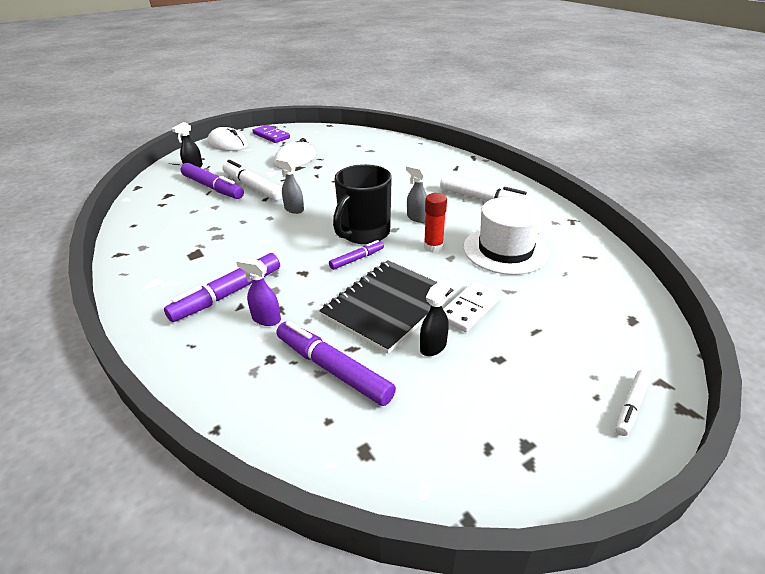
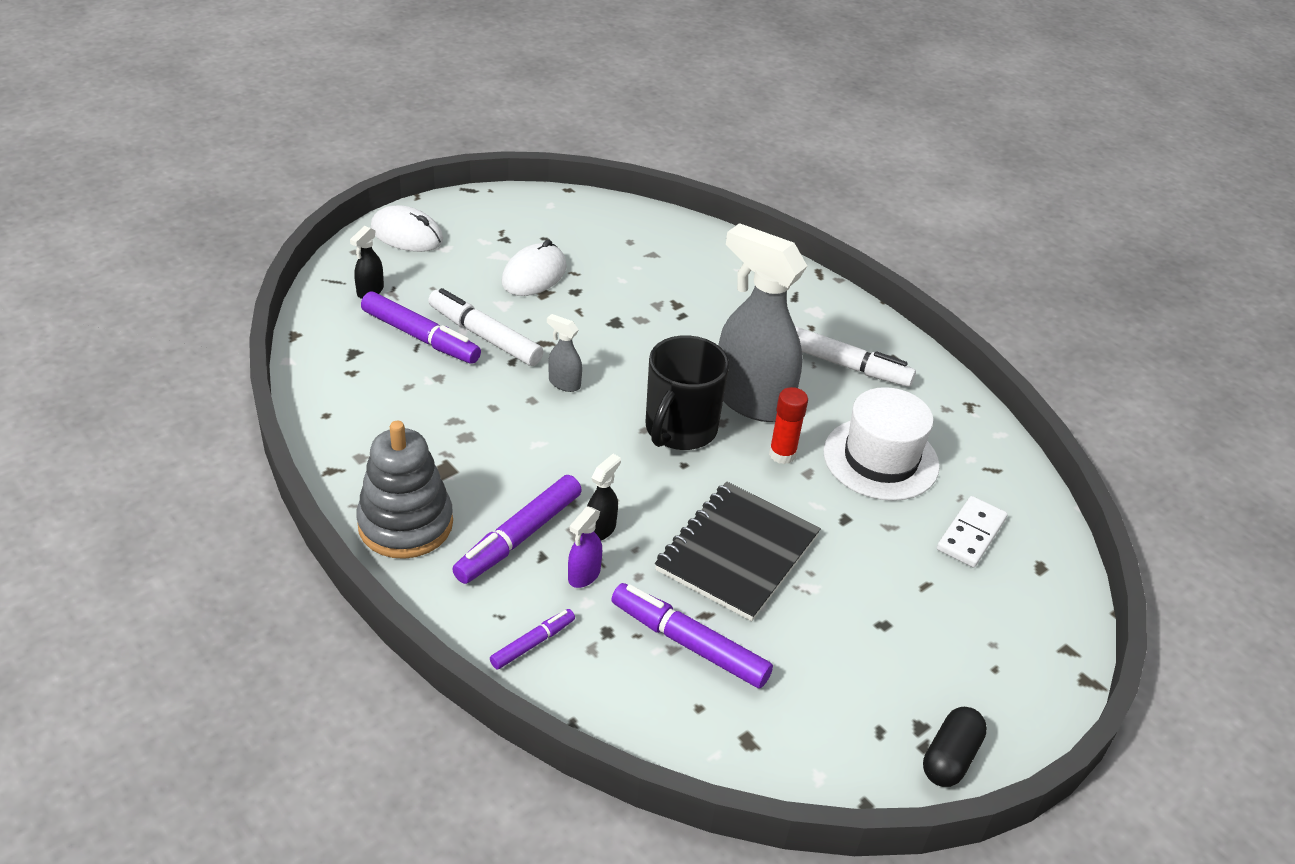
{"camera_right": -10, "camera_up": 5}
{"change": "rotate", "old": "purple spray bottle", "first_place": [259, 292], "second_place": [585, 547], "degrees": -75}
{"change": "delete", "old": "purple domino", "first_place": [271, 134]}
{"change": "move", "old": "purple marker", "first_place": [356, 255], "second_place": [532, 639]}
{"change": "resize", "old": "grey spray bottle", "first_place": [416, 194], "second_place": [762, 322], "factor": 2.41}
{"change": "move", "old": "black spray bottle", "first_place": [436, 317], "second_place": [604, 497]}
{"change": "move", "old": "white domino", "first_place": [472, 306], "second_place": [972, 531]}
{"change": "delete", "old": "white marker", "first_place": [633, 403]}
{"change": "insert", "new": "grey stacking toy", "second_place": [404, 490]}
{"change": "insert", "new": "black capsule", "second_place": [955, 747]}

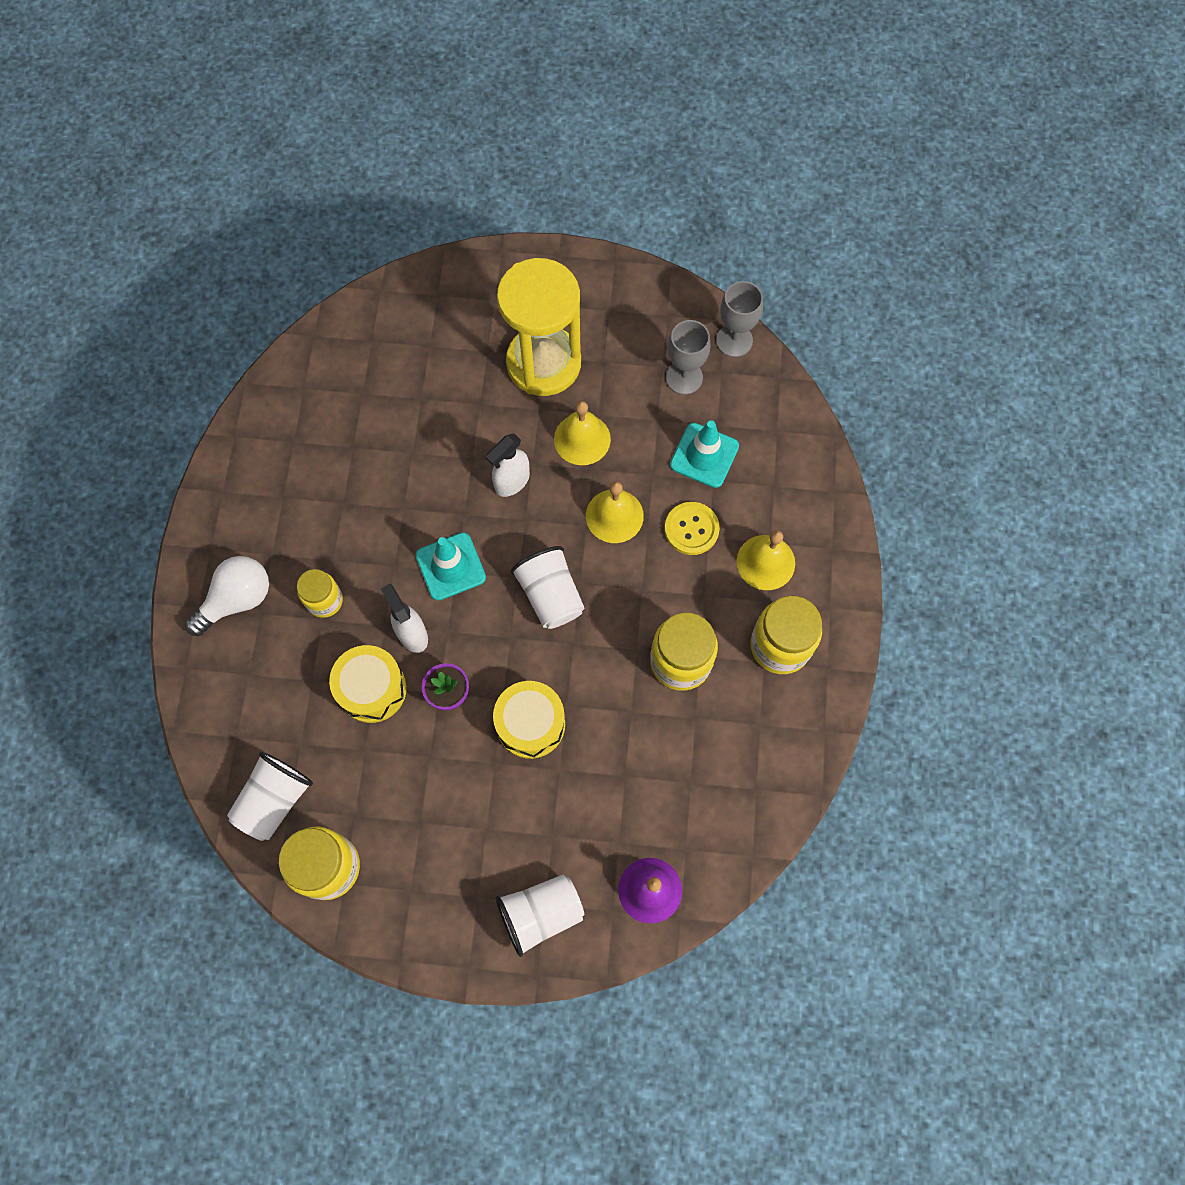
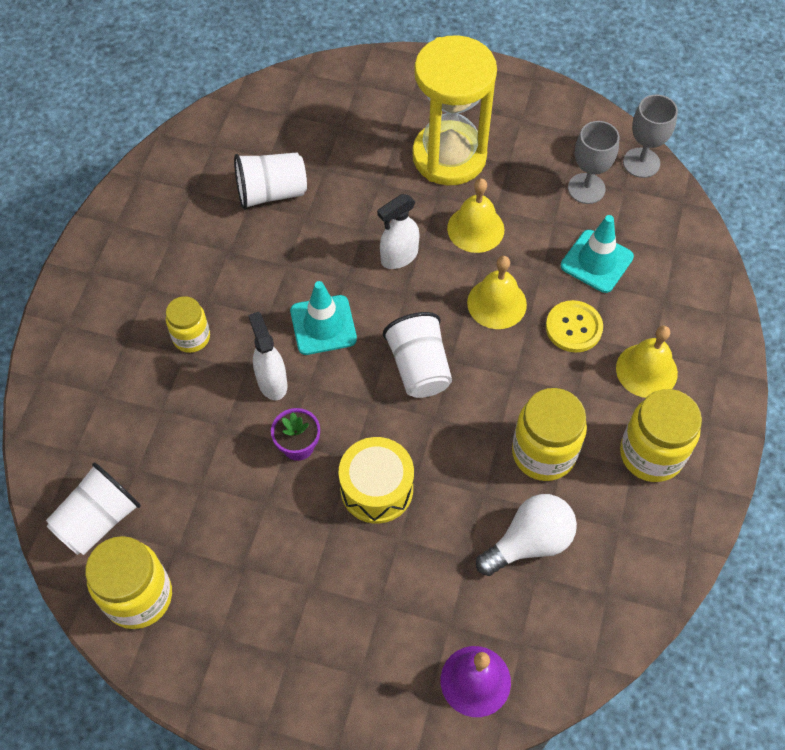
{"camera_right": 10, "camera_up": -10}
{"change": "move", "old": "white light bulb", "first_place": [227, 596], "second_place": [526, 535]}
{"change": "delete", "old": "yellow drum", "first_place": [368, 684]}
{"change": "move", "old": "white cup", "first_place": [540, 916], "second_place": [270, 181]}

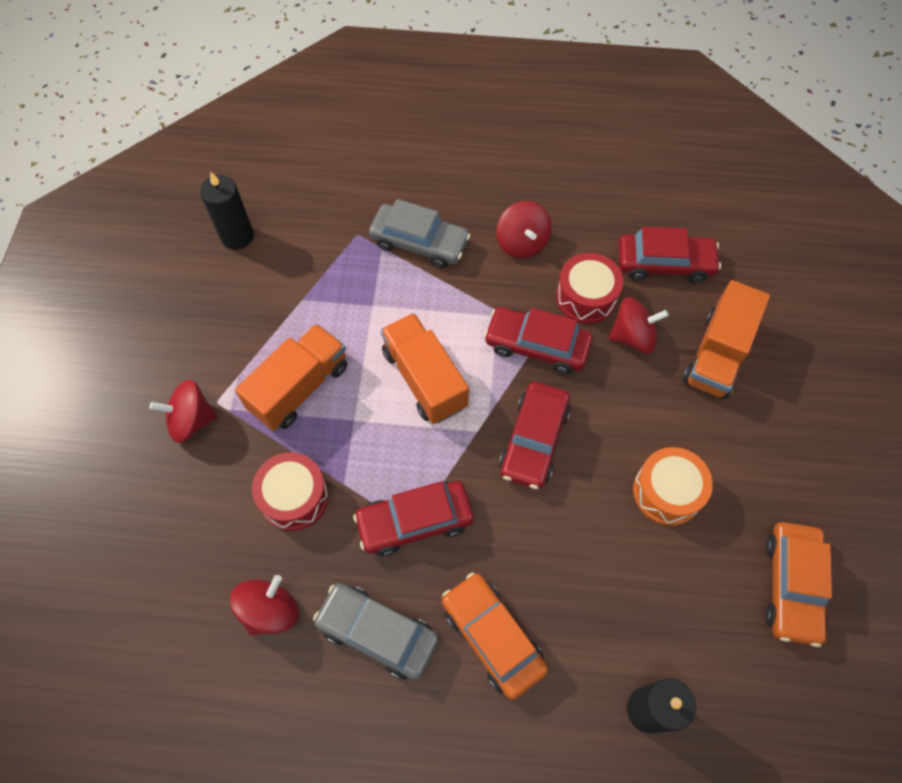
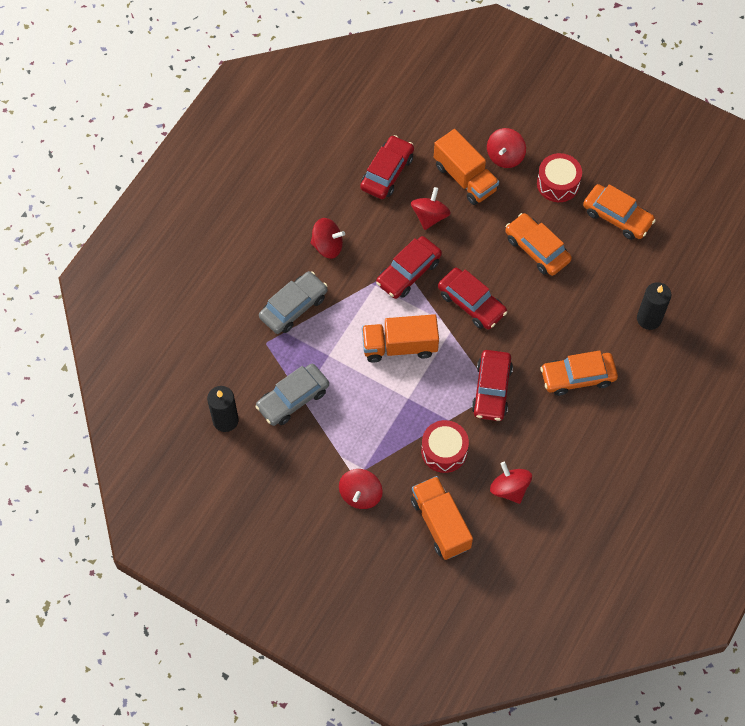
{"camera_right": -65, "camera_up": 0}
{"change": "move", "old": "orange truck", "first_place": [291, 377], "second_place": [442, 518]}
{"change": "move", "old": "grey car", "first_place": [376, 631], "second_place": [292, 395]}
{"change": "move", "old": "red drum", "first_place": [589, 288], "second_place": [559, 177]}
{"change": "replace", "old": "orange drum", "new": "orange car", "first_place": [673, 486], "second_place": [538, 244]}
{"change": "insert", "new": "red spinning top", "second_place": [506, 148]}

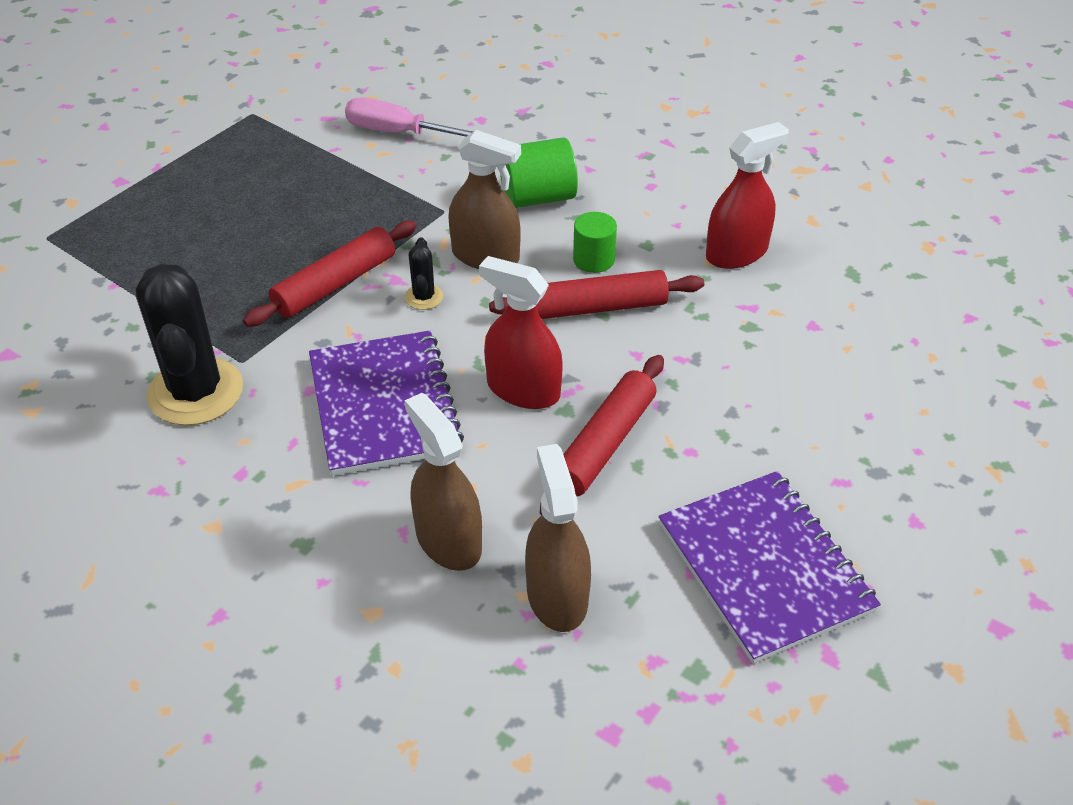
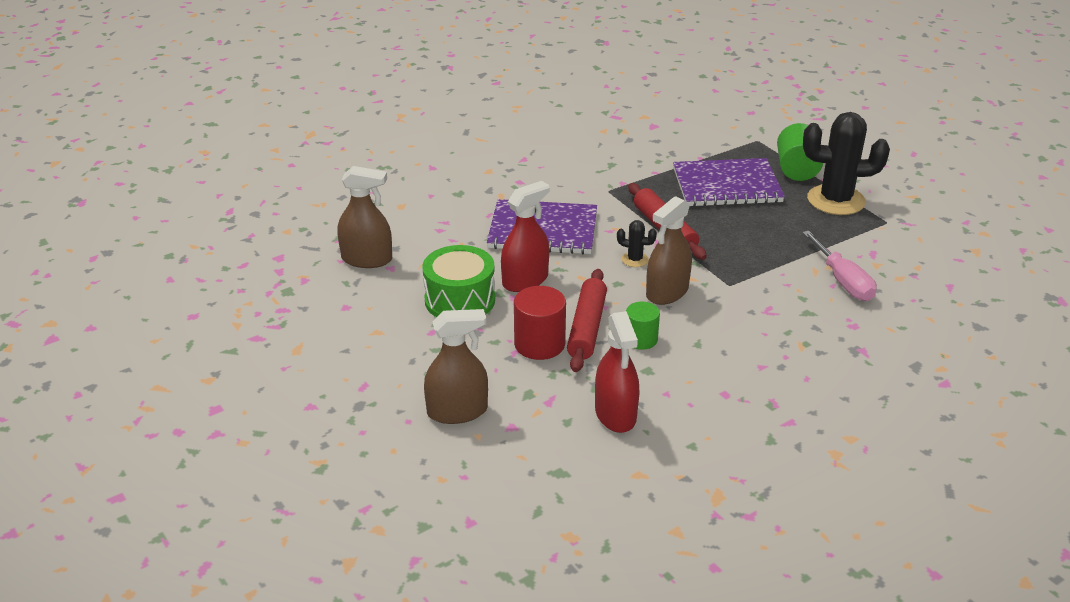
{"camera_right": 110, "camera_up": -10}
{"change": "move", "old": "black cactus", "first_place": [189, 344], "second_place": [846, 163]}
{"change": "rotate", "old": "pink screwdriver", "first_place": [409, 117], "second_place": [839, 266], "degrees": 120}
{"change": "move", "old": "brown spray bottle", "first_place": [443, 482], "second_place": [456, 366]}
{"change": "move", "old": "green cylinder", "first_place": [539, 172], "second_place": [800, 152]}
{"change": "replace", "old": "red rolling pin", "new": "green drum", "first_place": [602, 435], "second_place": [458, 281]}
{"change": "move", "old": "purple notebook", "first_place": [769, 567], "second_place": [729, 182]}
{"change": "insert", "new": "red cylinder", "second_place": [540, 323]}

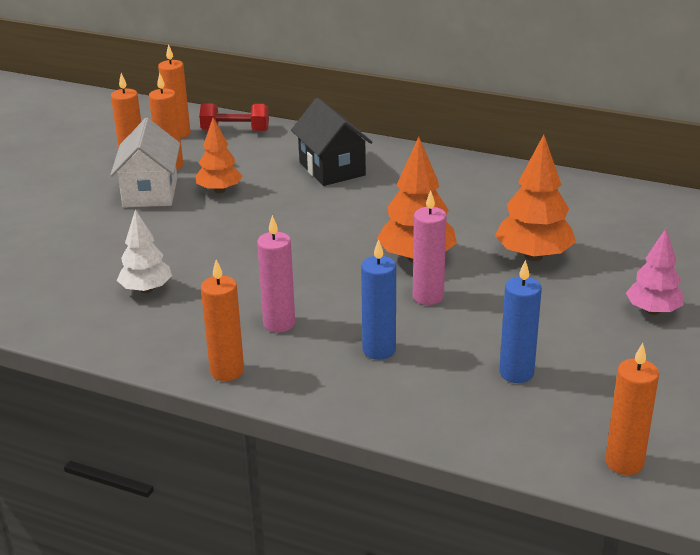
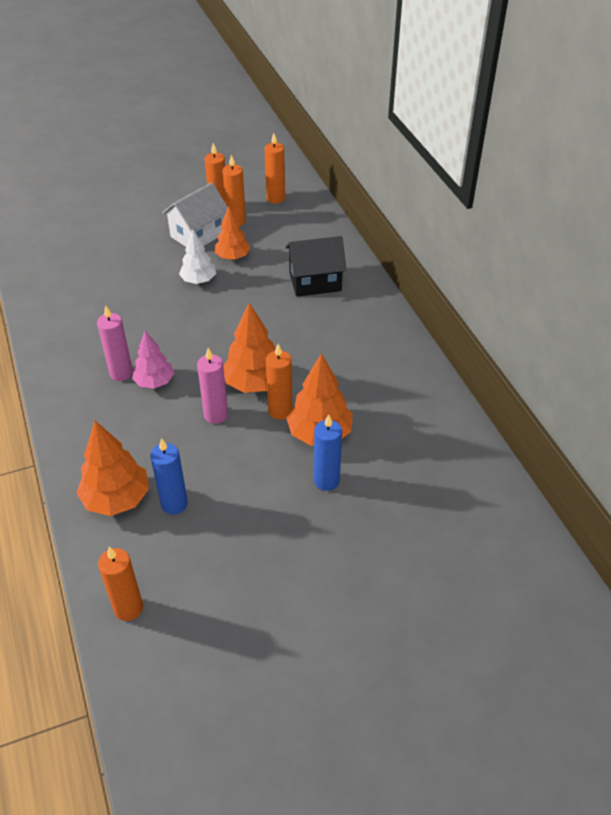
{"camera_right": 45, "camera_up": 15}
{"change": "move", "old": "white tree", "first_place": [144, 251], "second_place": [197, 256]}
{"change": "delete", "old": "red dumbbell", "first_place": [234, 117]}
{"change": "move", "old": "orange candle", "first_place": [222, 320], "second_place": [279, 382]}
{"change": "rotate", "old": "black house", "first_place": [332, 142], "second_place": [316, 266], "degrees": 60}
{"change": "move", "old": "blue candle", "first_place": [378, 299], "second_place": [328, 452]}
{"change": "move", "old": "pink tree", "first_place": [655, 272], "second_place": [153, 360]}
{"change": "insert", "new": "orange tree", "second_place": [112, 468]}

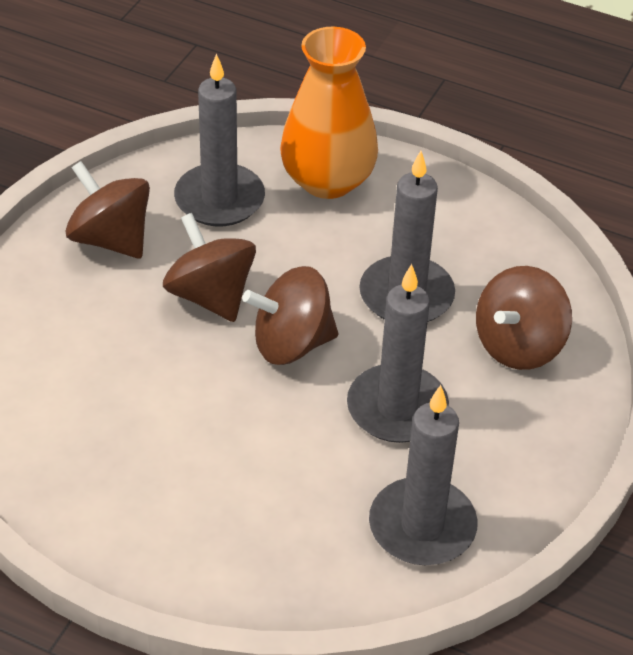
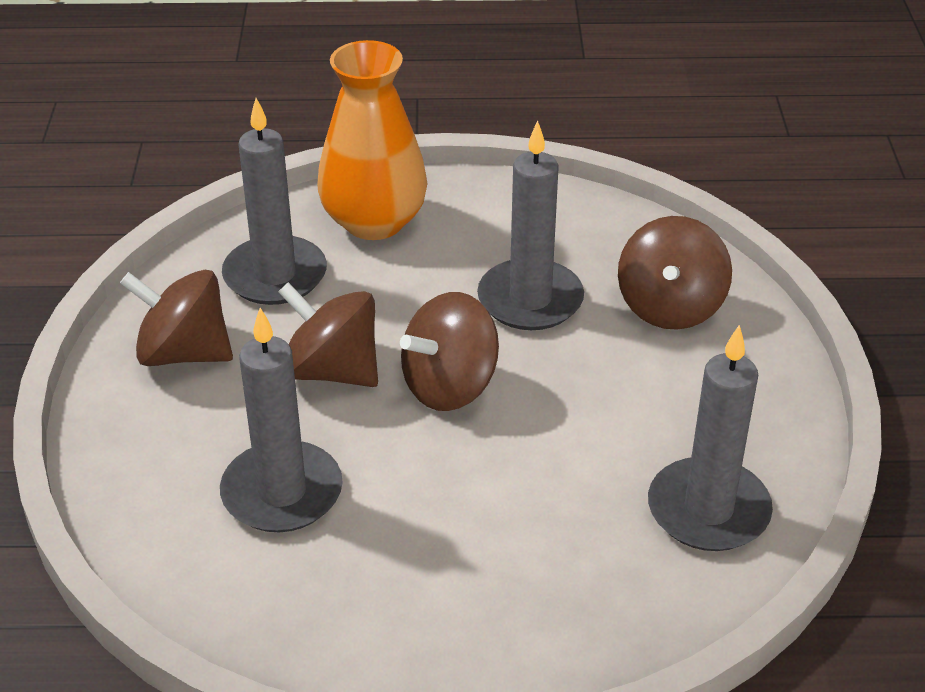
{"camera_right": -25, "camera_up": -5}
{"change": "move", "old": "grey candle", "first_place": [398, 353], "second_place": [281, 420]}

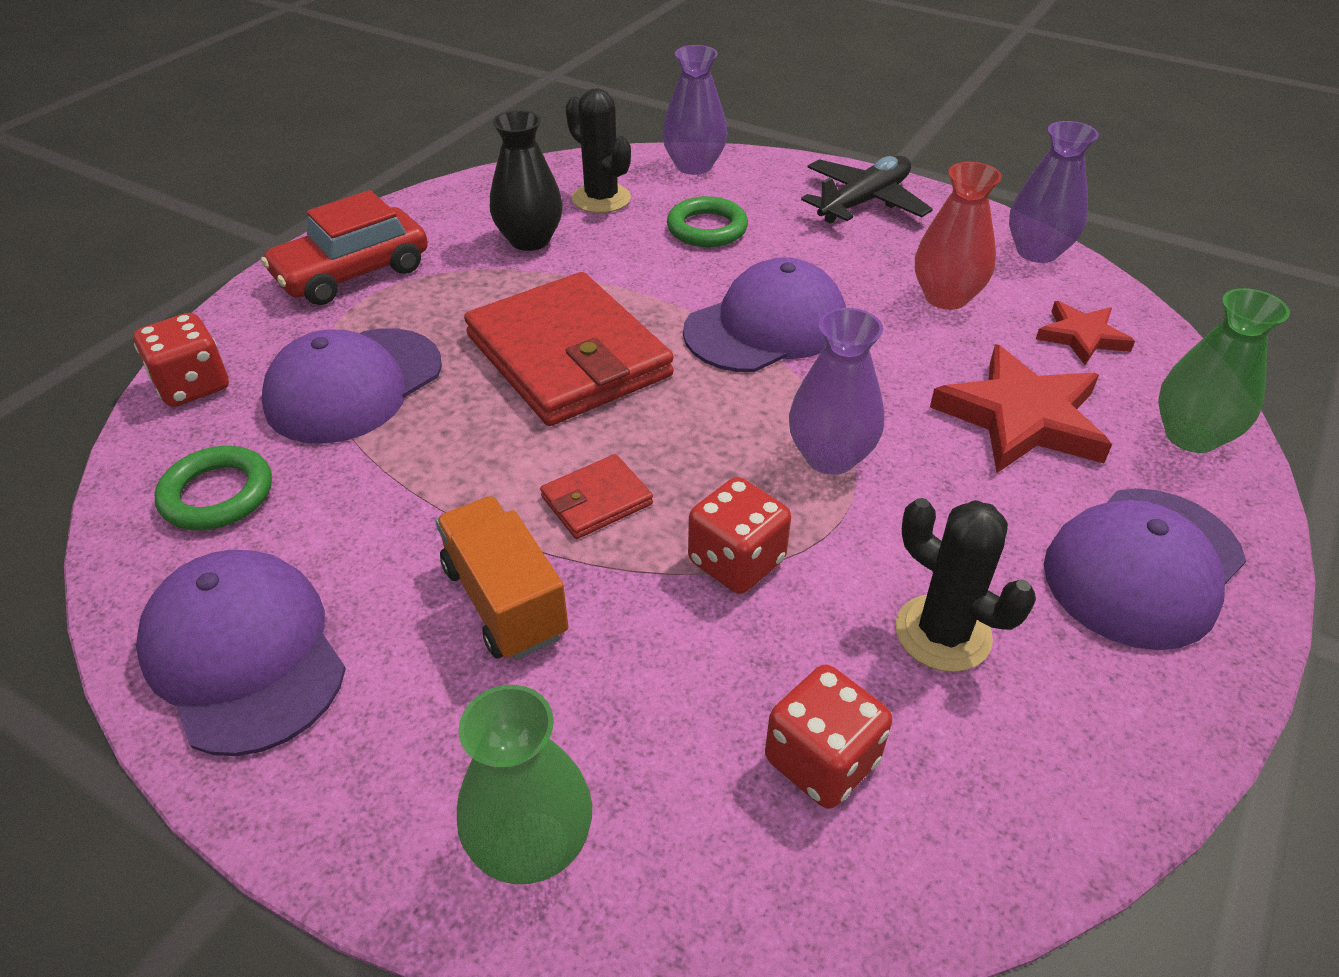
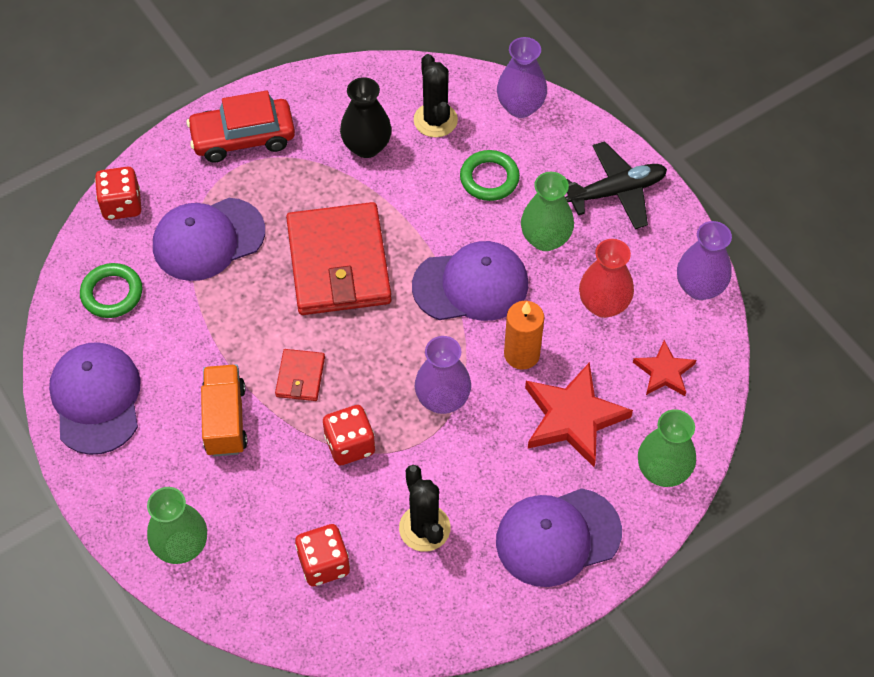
{"camera_right": 25, "camera_up": 15}
{"change": "rotate", "old": "red wallet", "first_place": [596, 496], "second_place": [300, 375], "degrees": -75}
{"change": "insert", "new": "orange candle", "second_place": [524, 335]}
{"change": "insert", "new": "green vase", "second_place": [547, 211]}

